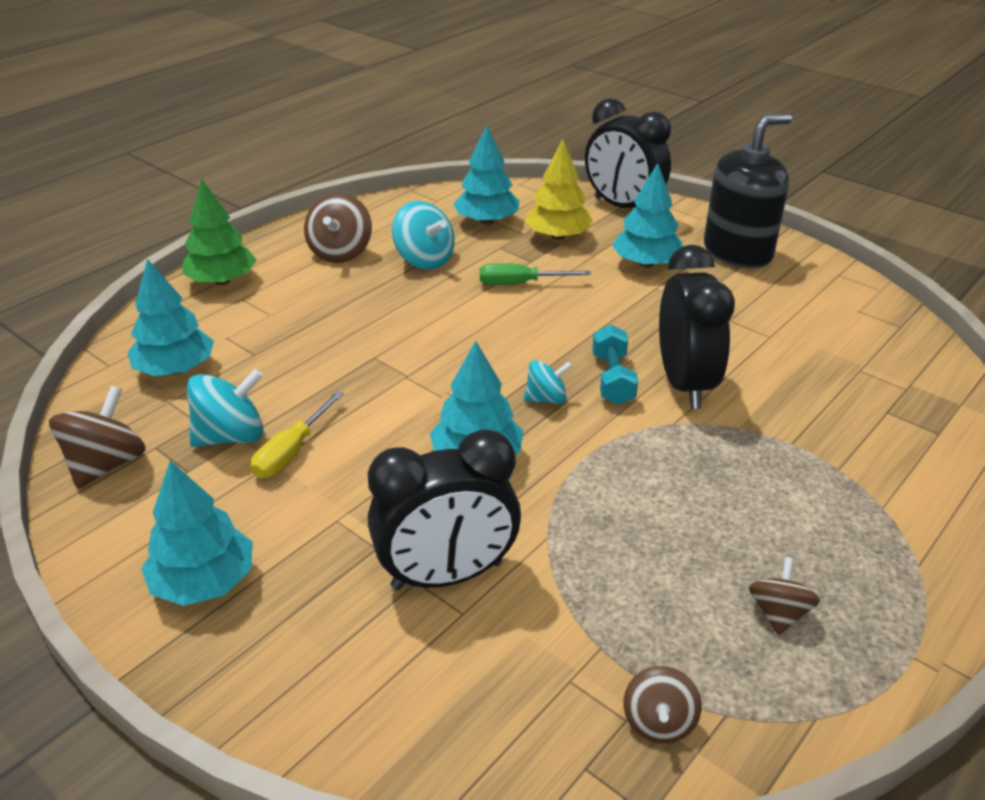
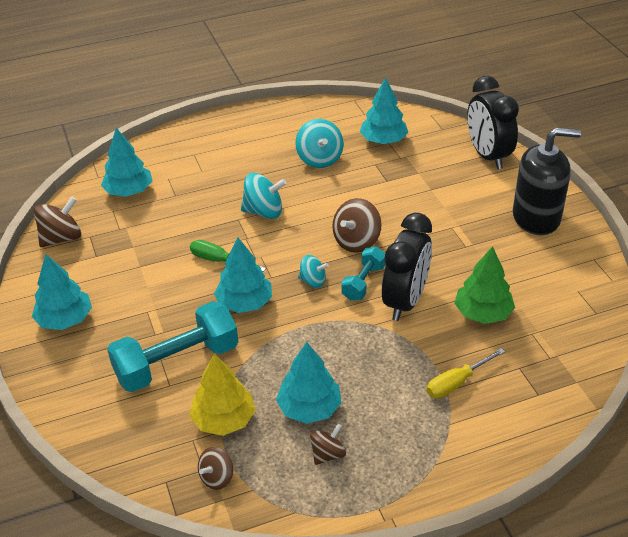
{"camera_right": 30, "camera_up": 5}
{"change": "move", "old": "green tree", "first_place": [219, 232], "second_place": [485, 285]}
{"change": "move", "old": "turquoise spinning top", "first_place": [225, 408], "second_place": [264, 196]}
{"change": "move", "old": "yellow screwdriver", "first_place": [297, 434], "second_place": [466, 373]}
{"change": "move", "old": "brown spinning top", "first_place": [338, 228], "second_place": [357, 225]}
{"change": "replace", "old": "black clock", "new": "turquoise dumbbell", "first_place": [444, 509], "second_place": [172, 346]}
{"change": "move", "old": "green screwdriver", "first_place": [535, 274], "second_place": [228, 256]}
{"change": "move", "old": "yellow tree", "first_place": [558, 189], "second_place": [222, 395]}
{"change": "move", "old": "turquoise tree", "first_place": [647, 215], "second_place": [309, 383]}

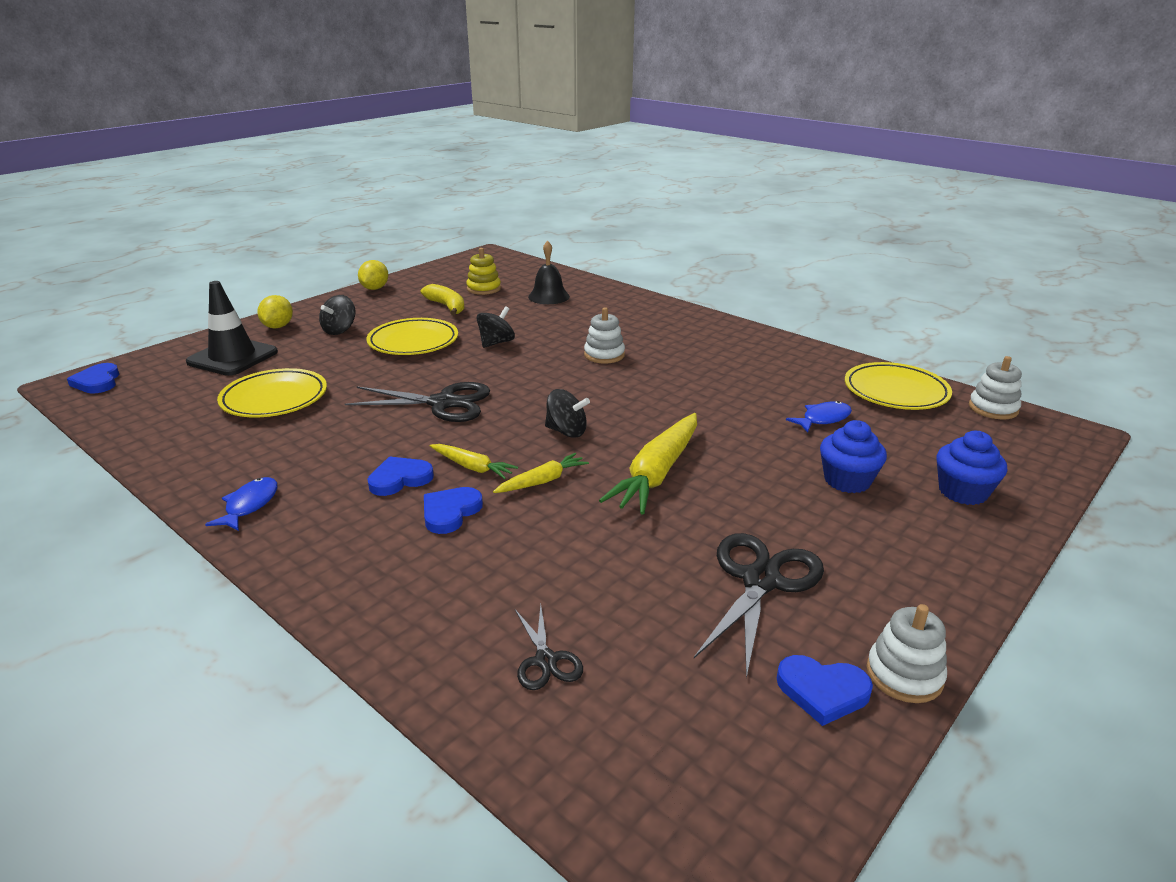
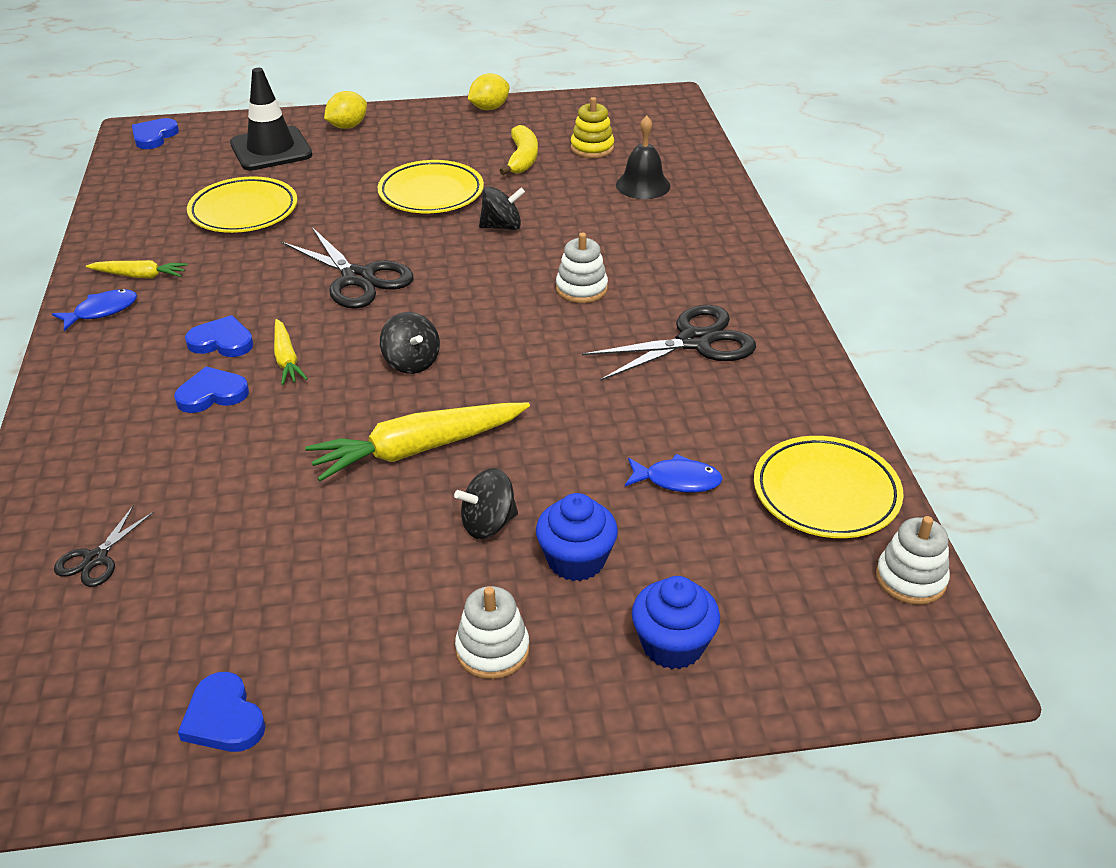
{"camera_right": 40, "camera_up": 10}
{"change": "move", "old": "black spinning top", "first_place": [337, 315], "second_place": [486, 503]}
{"change": "move", "old": "yellow carrot", "first_place": [541, 473], "second_place": [137, 269]}
{"change": "move", "old": "black scissors", "first_place": [759, 605], "second_place": [669, 343]}
{"change": "move", "old": "white stacking toy", "first_place": [907, 653], "second_place": [492, 632]}

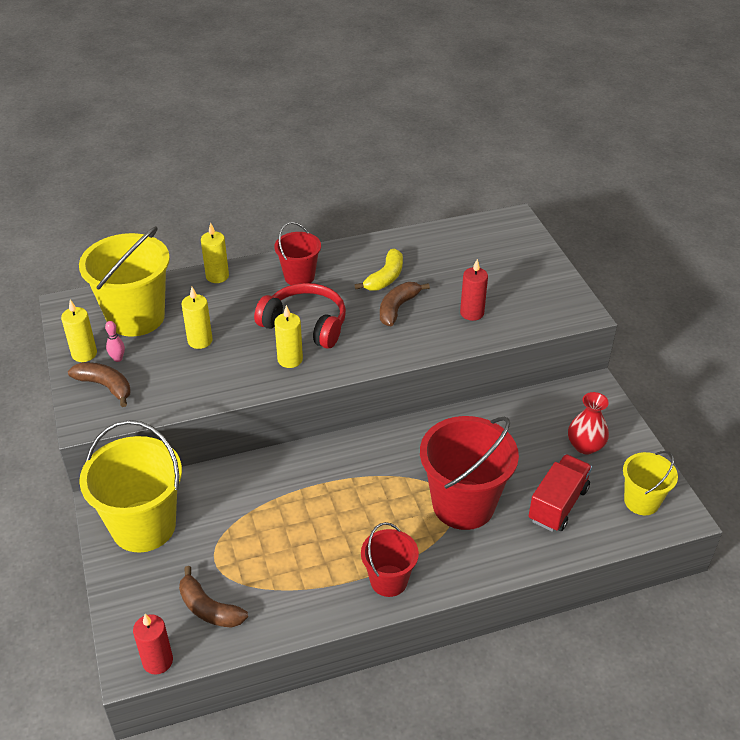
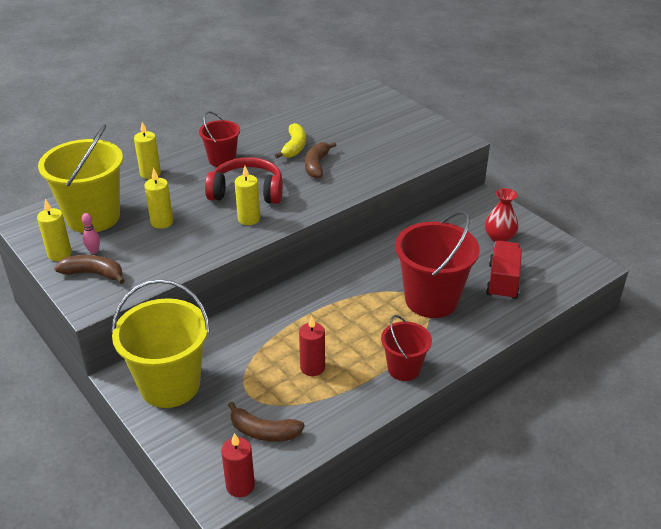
{"camera_right": -20, "camera_up": -5}
{"change": "move", "old": "red candle", "first_place": [474, 290], "second_place": [312, 346]}
{"change": "delete", "old": "yellow bucket", "first_place": [650, 483]}

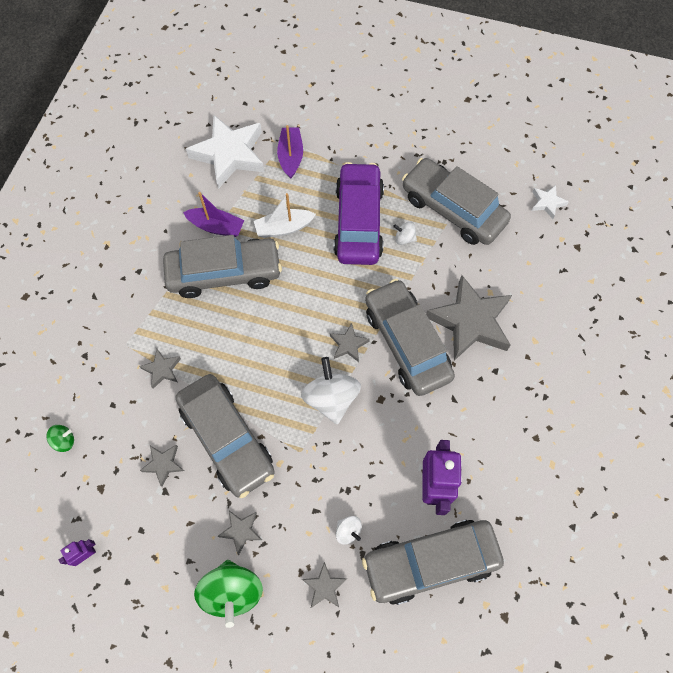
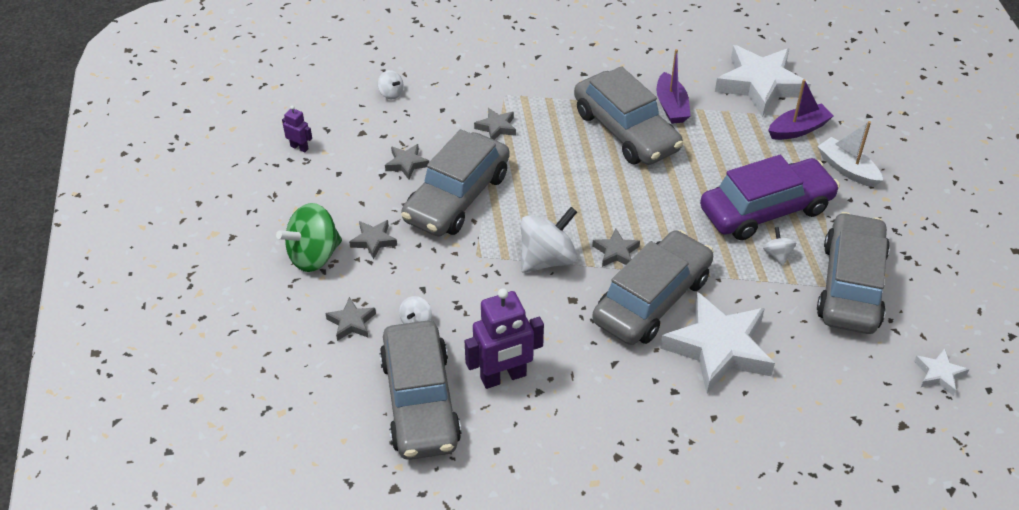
{"camera_right": 65, "camera_up": -20}
{"change": "recolor", "old": "green spinning top", "new": "white spinning top", "first_place": [60, 438], "second_place": [391, 84]}
{"change": "move", "old": "white boat", "first_place": [285, 215], "second_place": [850, 154]}
{"change": "rotate", "old": "grey car", "first_place": [433, 562], "second_place": [420, 390], "degrees": -150}
{"change": "recolor", "old": "grey star", "new": "white star", "first_place": [469, 318], "second_place": [717, 343]}

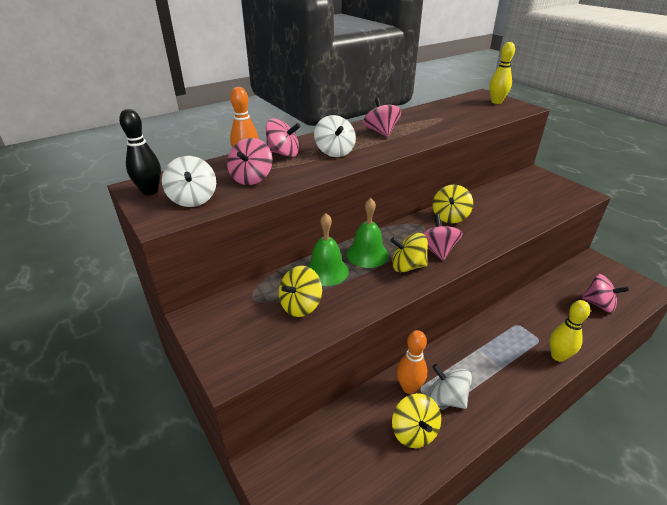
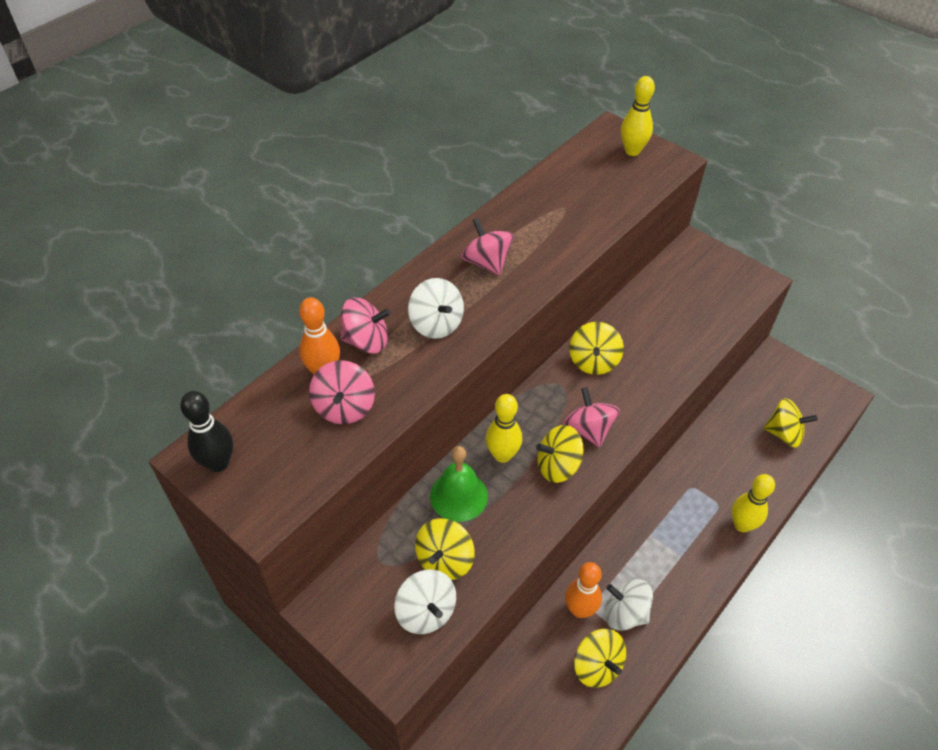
{"camera_right": -15, "camera_up": 15}
{"change": "move", "old": "white spinning top", "first_place": [189, 181], "second_place": [425, 602]}
{"change": "replace", "old": "green bell", "new": "yellow bowling pin", "first_place": [367, 233], "second_place": [504, 428]}
{"change": "recolor", "old": "pink spinning top", "new": "yellow spinning top", "first_place": [605, 293], "second_place": [791, 423]}

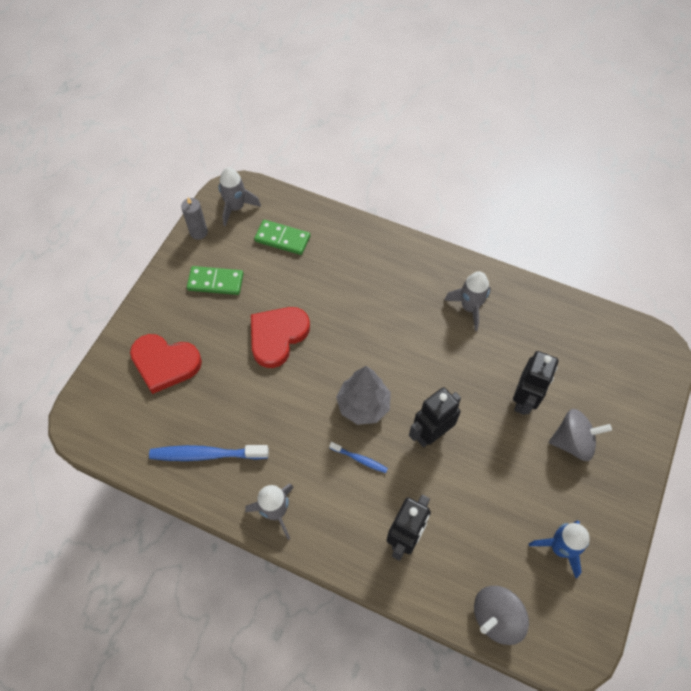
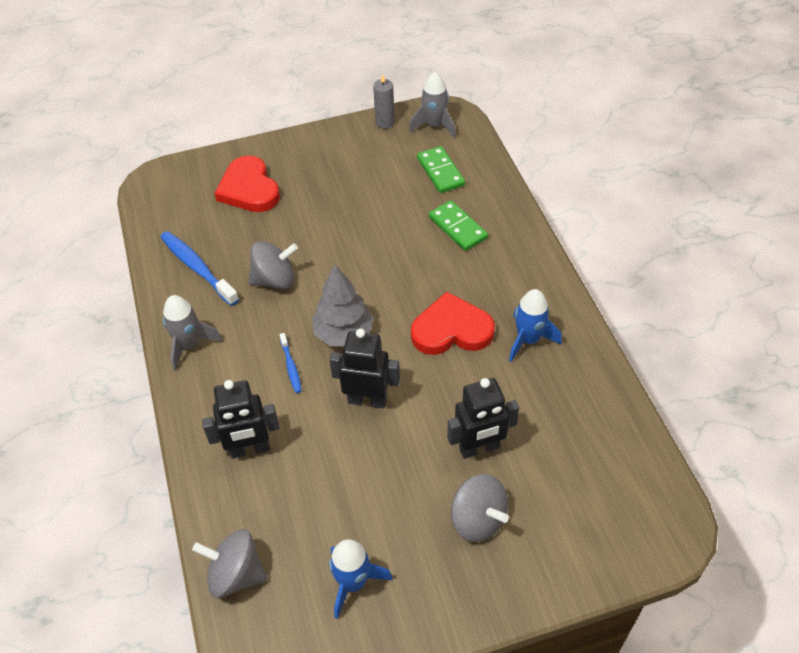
{"camera_right": 50, "camera_up": -10}
{"change": "move", "old": "green domino", "first_place": [215, 280], "second_place": [458, 225]}
{"change": "move", "old": "red heart", "first_place": [280, 337], "second_place": [453, 323]}
{"change": "recolor", "old": "grey rocket", "new": "blue rocket", "first_place": [467, 301], "second_place": [535, 325]}
{"change": "insert", "new": "grey spinning top", "second_place": [273, 265]}

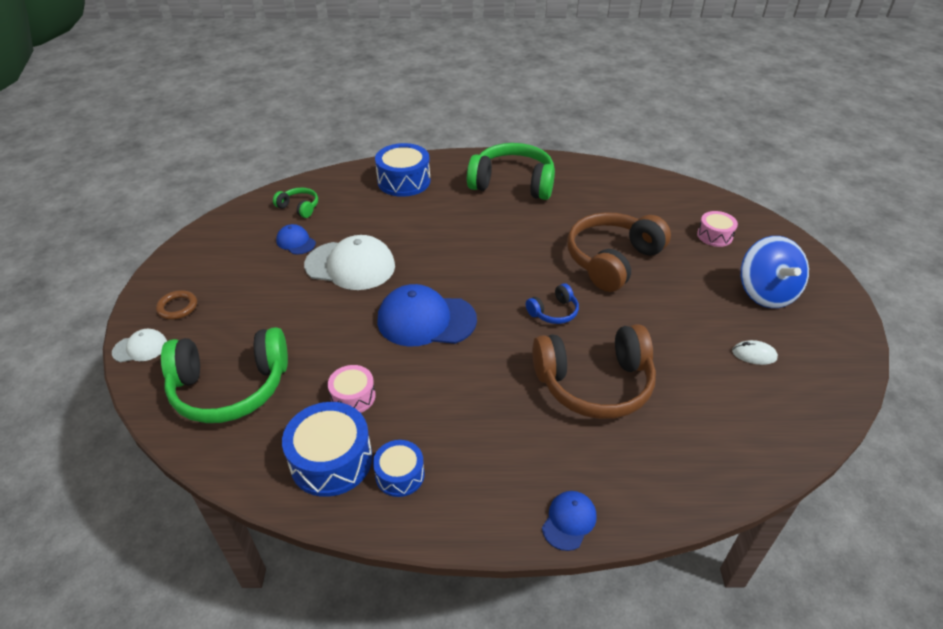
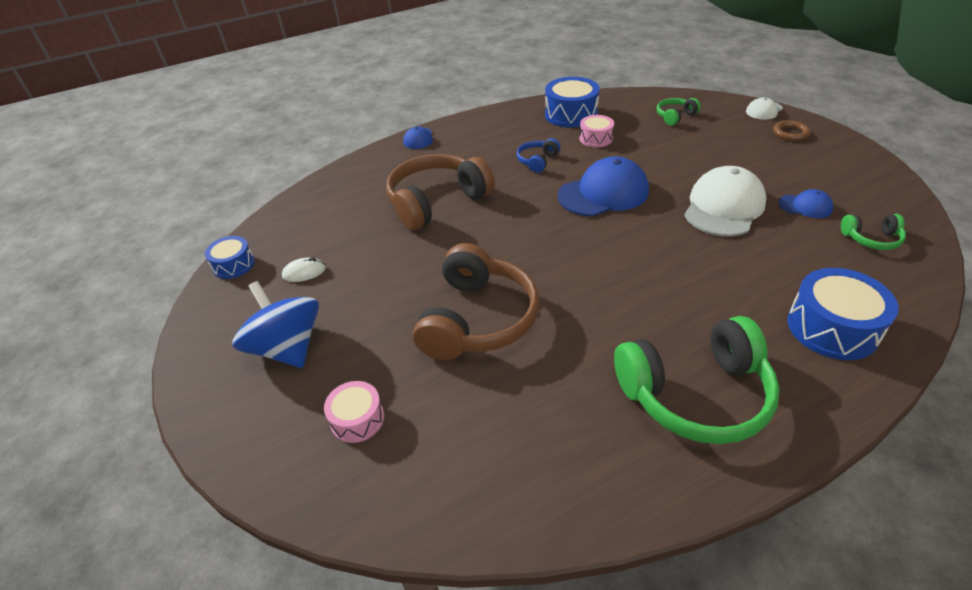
{"camera_right": 155, "camera_up": 0}
{"change": "resize", "old": "green headphones", "first_place": [224, 375], "second_place": [679, 112], "factor": 0.47}
{"change": "rotate", "old": "white cap", "first_place": [349, 262], "second_place": [725, 201], "degrees": 135}
{"change": "move", "old": "blue drum", "first_place": [399, 468], "second_place": [230, 257]}
{"change": "move", "old": "blue headphones", "first_place": [552, 303], "second_place": [538, 155]}

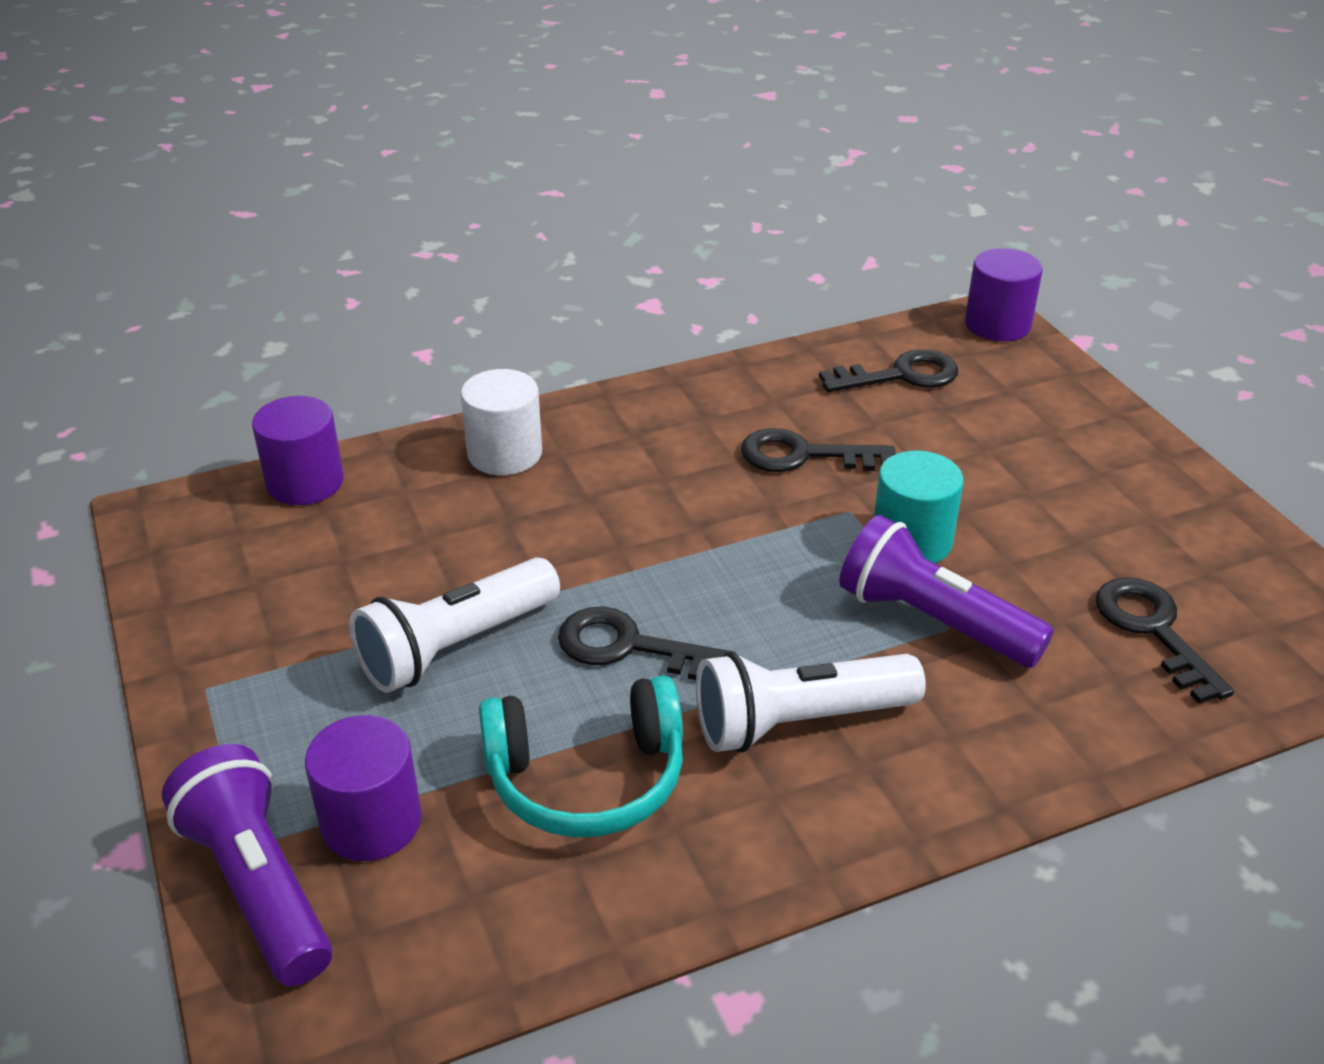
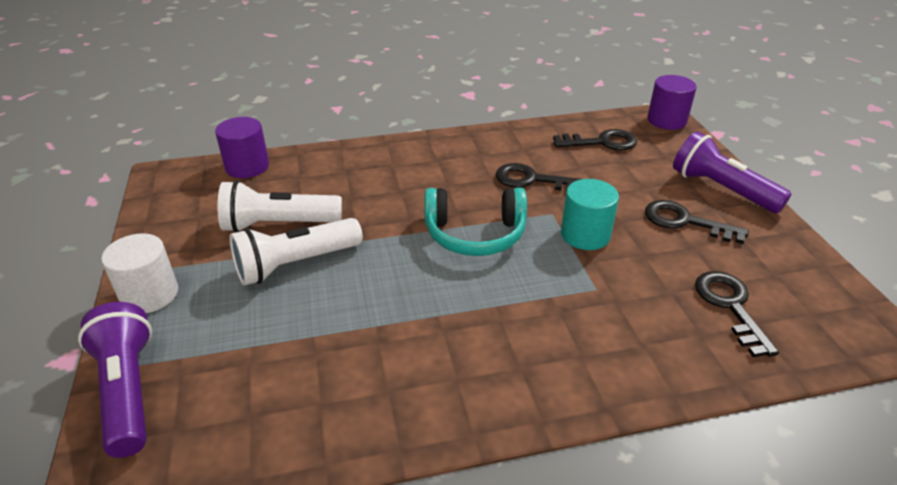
{"camera_right": 10, "camera_up": 0}
{"change": "delete", "old": "purple cylinder", "first_place": [363, 788]}
{"change": "move", "old": "white cylinder", "first_place": [501, 422], "second_place": [139, 273]}
{"change": "move", "old": "turquoise headphones", "first_place": [581, 756], "second_place": [475, 222]}
{"change": "move", "old": "black key", "first_place": [647, 643], "second_place": [697, 222]}
{"change": "move", "old": "white flashlight", "first_place": [811, 702], "second_place": [280, 206]}
{"change": "move", "old": "purple flashlight", "first_place": [946, 591], "second_place": [732, 172]}

